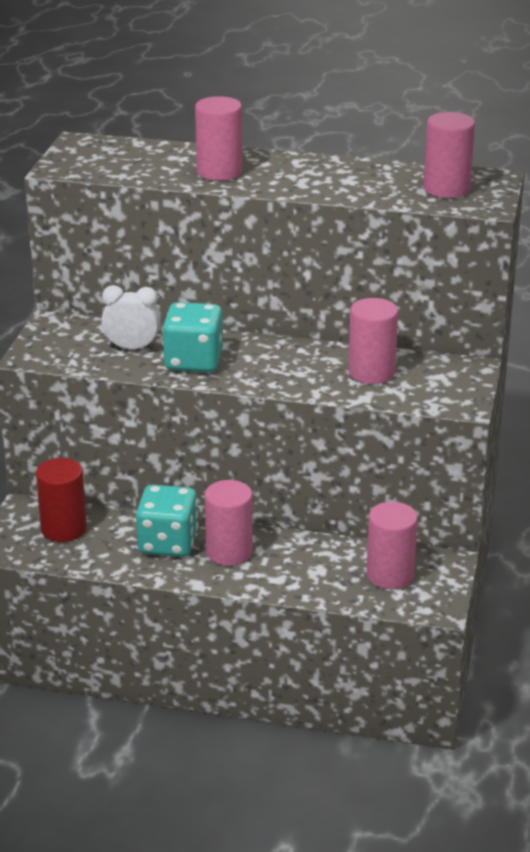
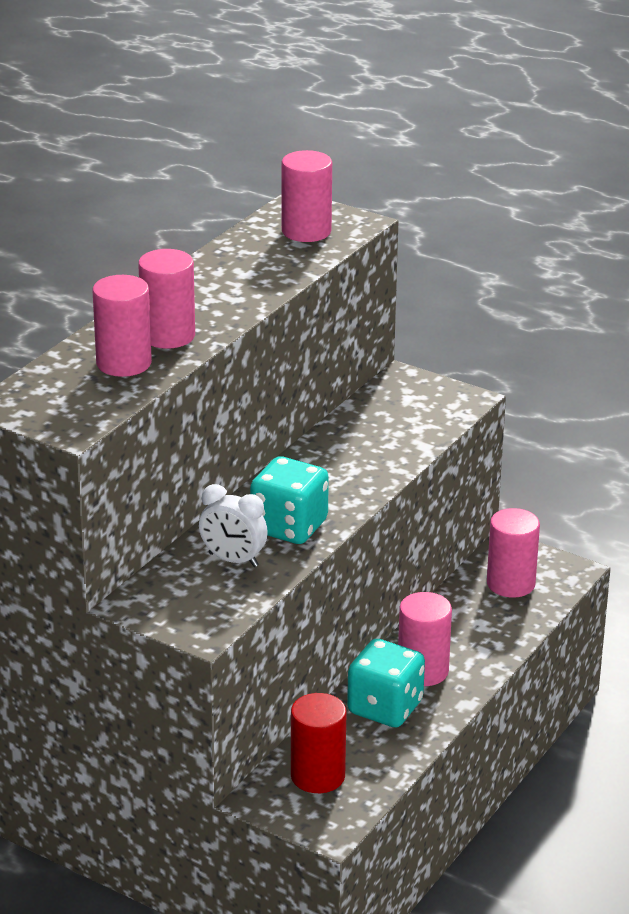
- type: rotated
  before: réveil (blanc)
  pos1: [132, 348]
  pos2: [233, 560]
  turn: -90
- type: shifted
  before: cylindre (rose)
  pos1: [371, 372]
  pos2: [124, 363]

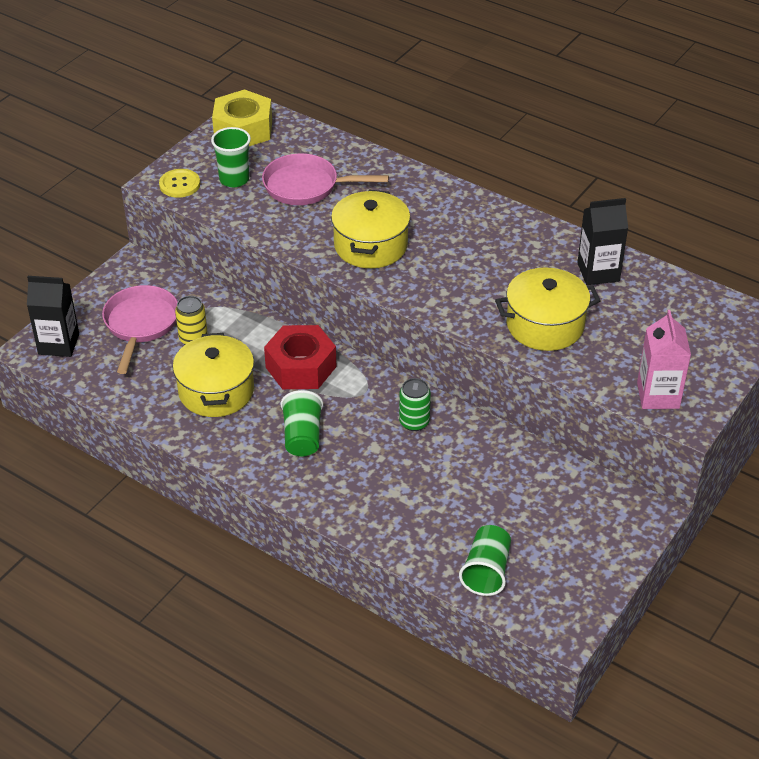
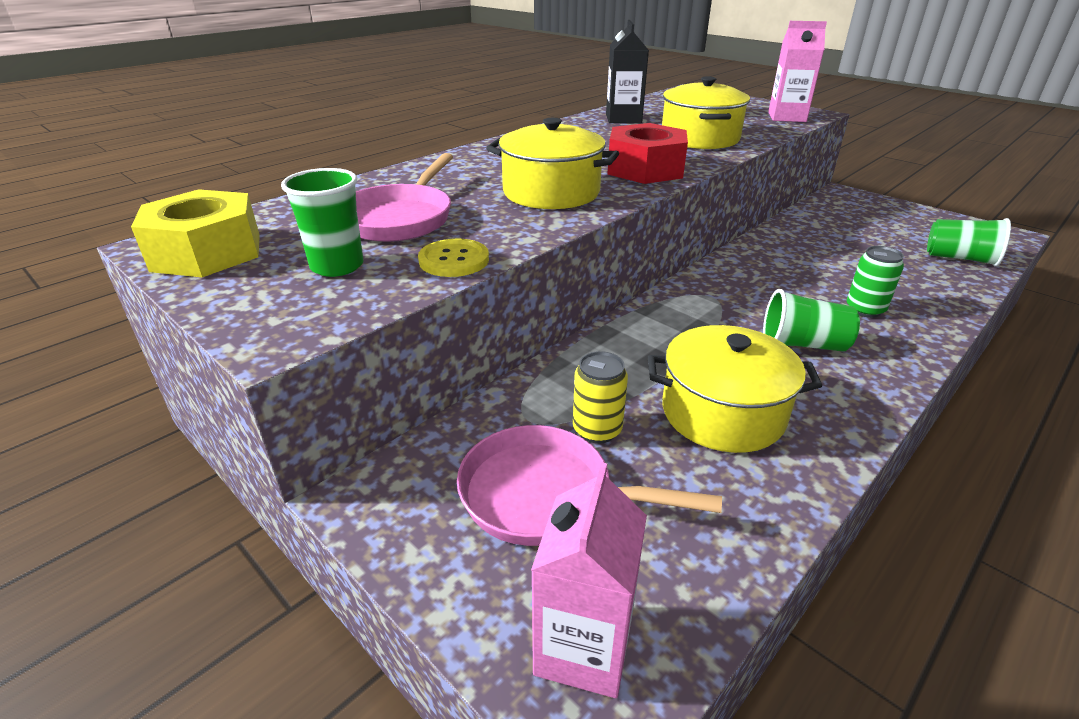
- type: shifted
  before: bouton (jaune)
  pos1: [179, 184]
  pos2: [454, 260]
- type: repainted
  before: brique de lait (noir)
  after: brique de lait (rose)
  pos1: [59, 344]
  pos2: [583, 647]
- type: shifted
  before: écrou (rouge)
  pos1: [301, 367]
  pos2: [645, 169]
- type: shifted
  before: canette (vert)
  pos1: [414, 422]
  pos2: [865, 309]

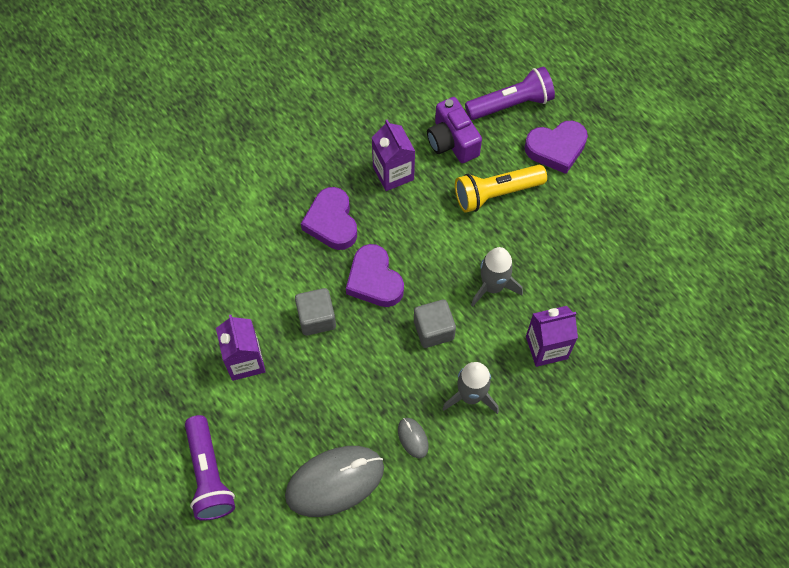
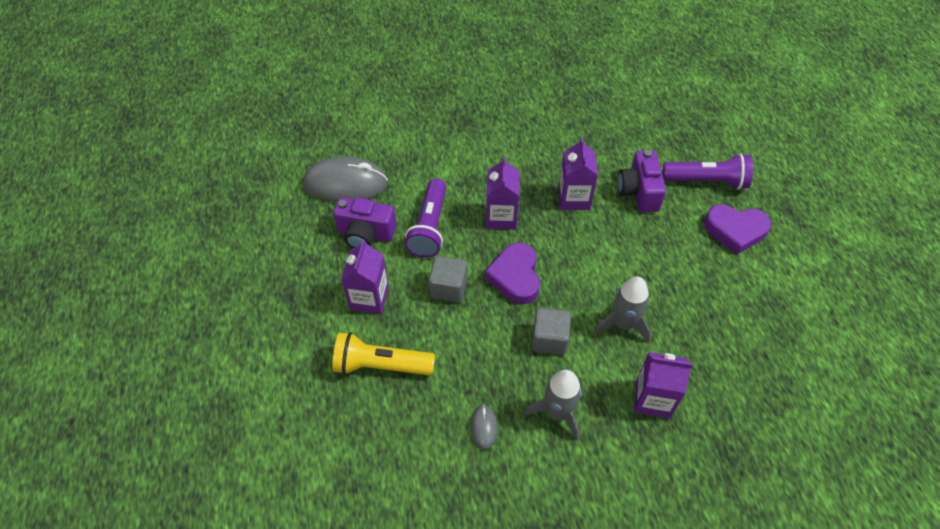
- type: shifted
  before: lampe de poche (jaune)
  pos1: [496, 194]
  pos2: [380, 365]
- type: swapped
  before: cœur (violet)
  after: brique de lait (violet)
  pos1: [331, 222]
  pos2: [501, 217]
- type: shifted
  before: lampe de poche (violet)
  pos1: [209, 475]
  pos2: [430, 227]
- type: shifted
  before: souris (gris)
  pos1: [335, 482]
  pos2: [345, 184]
- type: new
  after: appareil photo (violet)
  pos2: [366, 234]

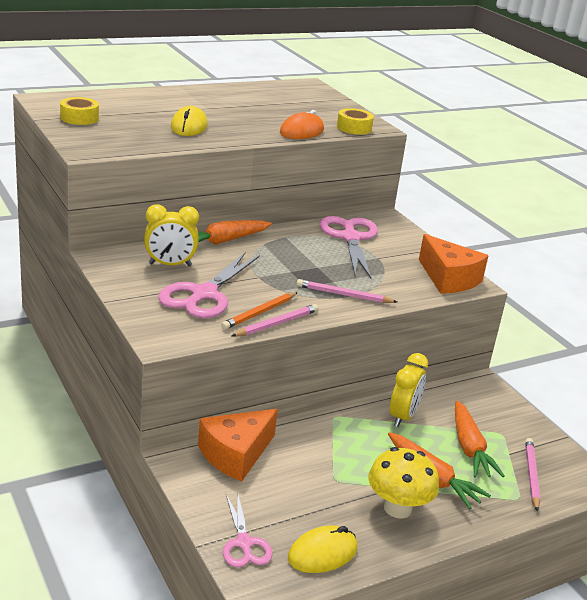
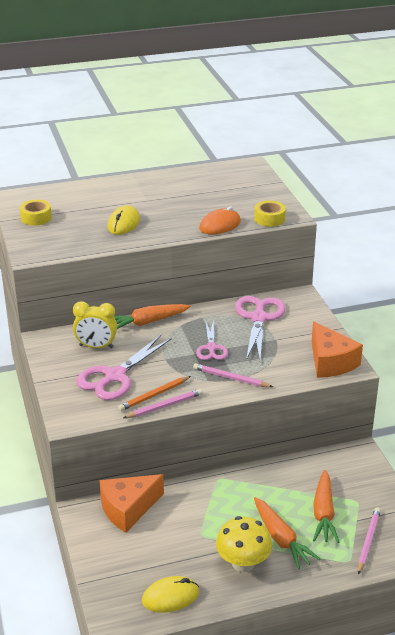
- type: gone
  before: réveil (jaune)
  pos1: [403, 416]
- type: shifted
  before: ciseaux (rose)
  pos1: [244, 543]
  pos2: [211, 348]

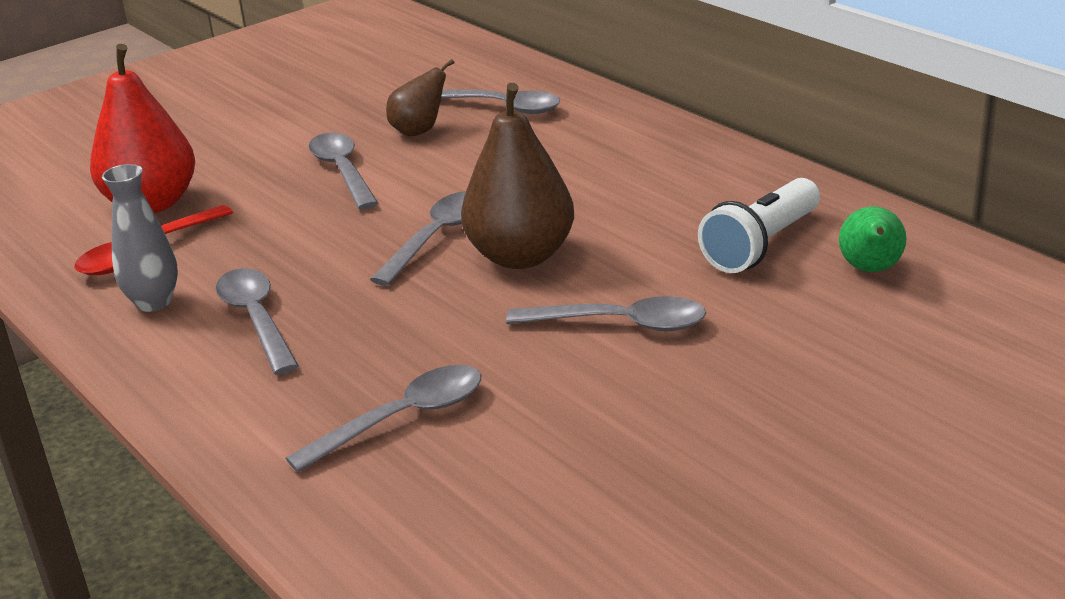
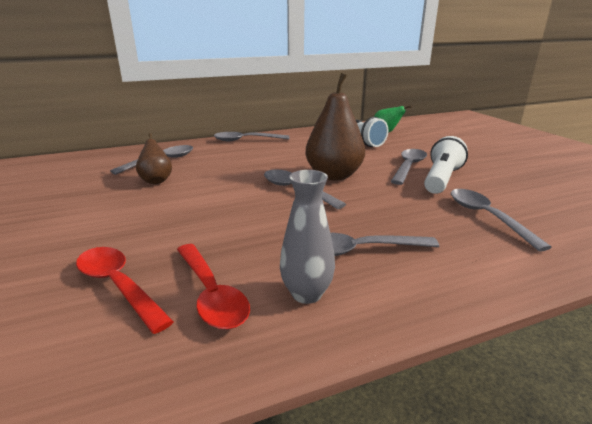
- type: swapped
  before: poire (rouge)
  after: cuillère (rouge)
  pos1: [152, 204]
  pos2: [118, 286]
- type: shifted
  before: cuillère (gris)
  pos1: [343, 171]
  pos2: [246, 140]
- type: new
  after: lampe de poche (blanc)
  pos2: [441, 179]

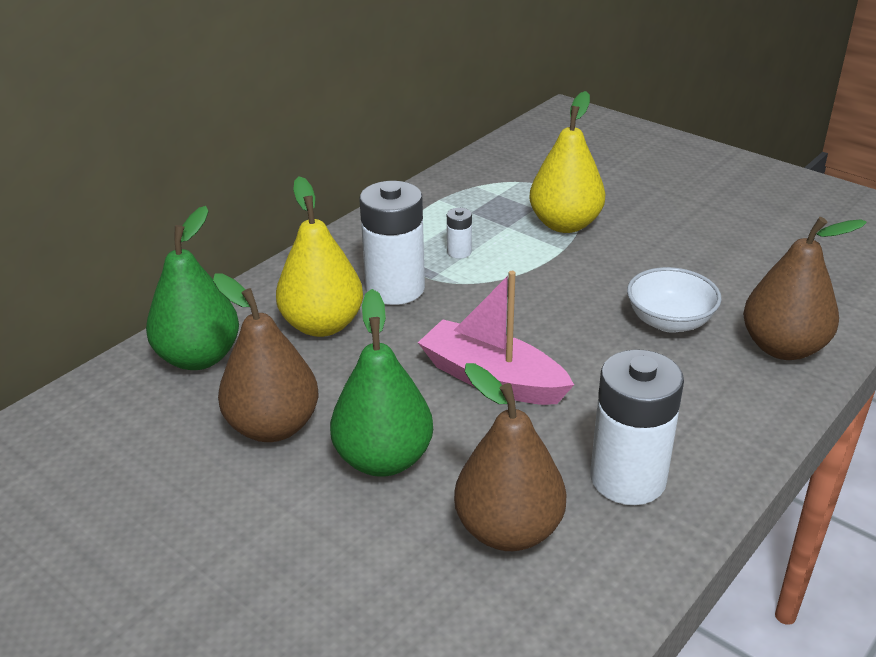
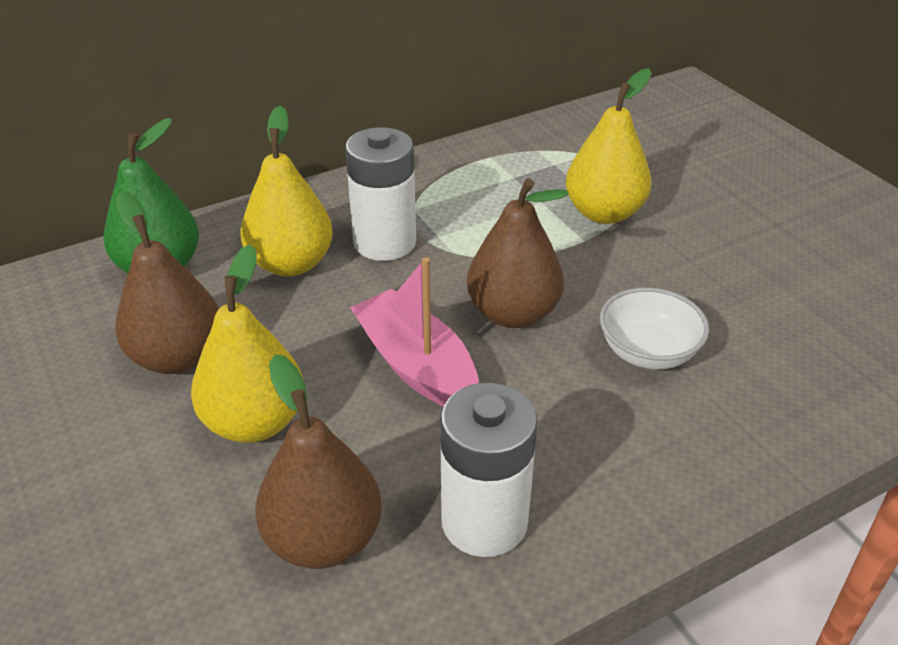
- type: gone
  before: pile (blanc)
  pos1: [459, 252]
- type: shifted
  before: poire (marron)
  pos1: [783, 347]
  pos2: [513, 313]
- type: repainted
  before: poire (vert)
  after: poire (jaune)
  pos1: [383, 459]
  pos2: [254, 422]

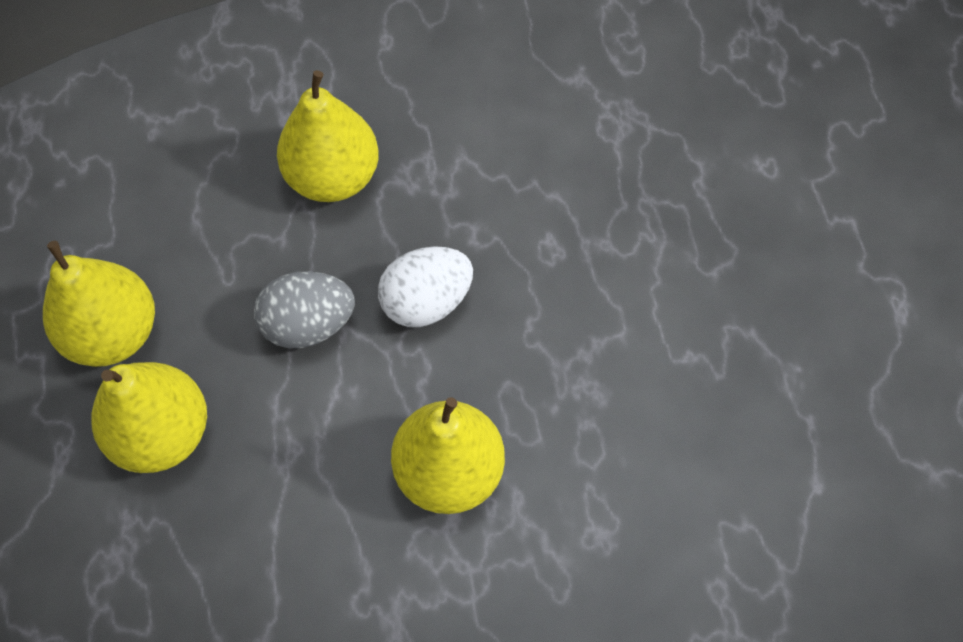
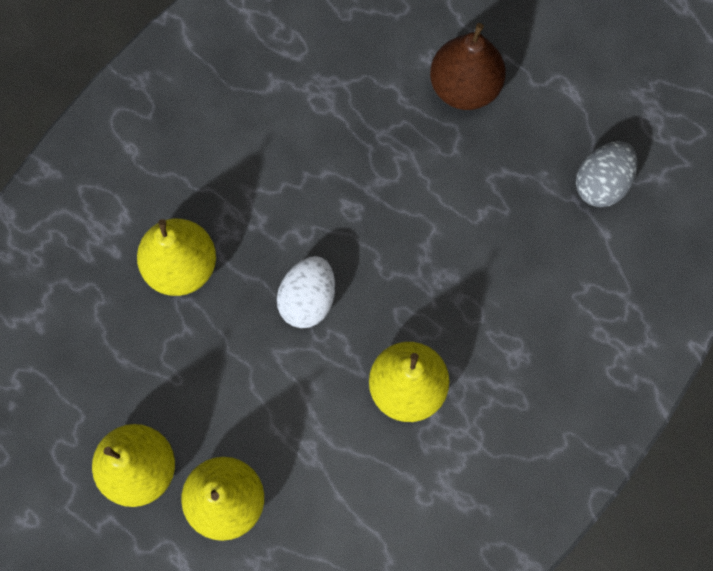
- type: shifted
  before: œuf (gris)
  pos1: [308, 324]
  pos2: [601, 183]
- type: new
  after: poire (marron)
  pos2: [464, 86]

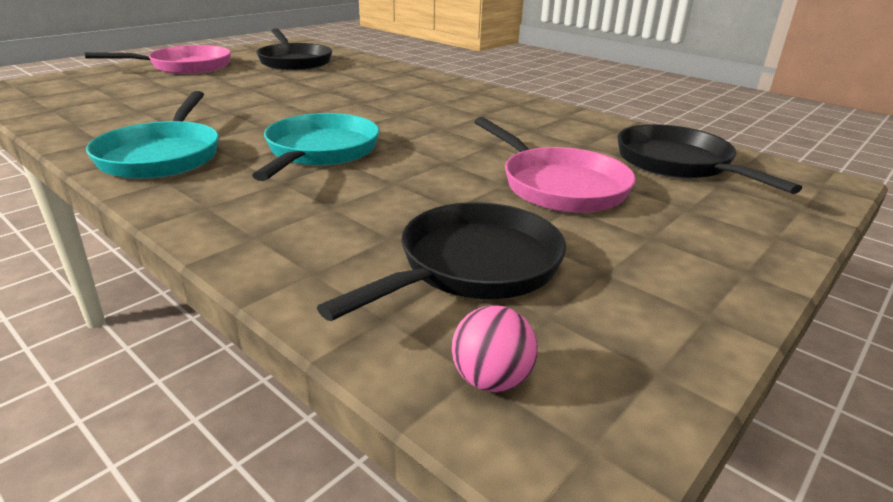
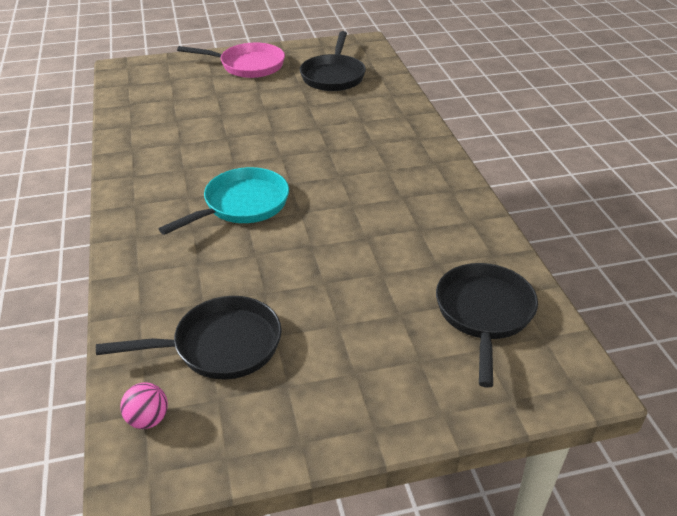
- type: gone
  before: poêle (turquoise)
  pos1: [162, 155]
- type: gone
  before: poêle (rose)
  pos1: [558, 186]

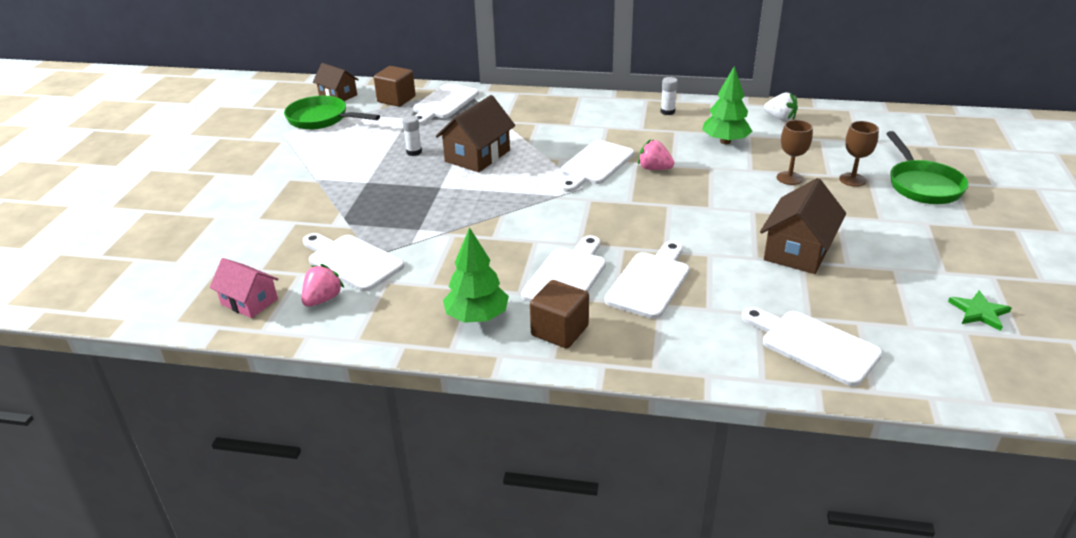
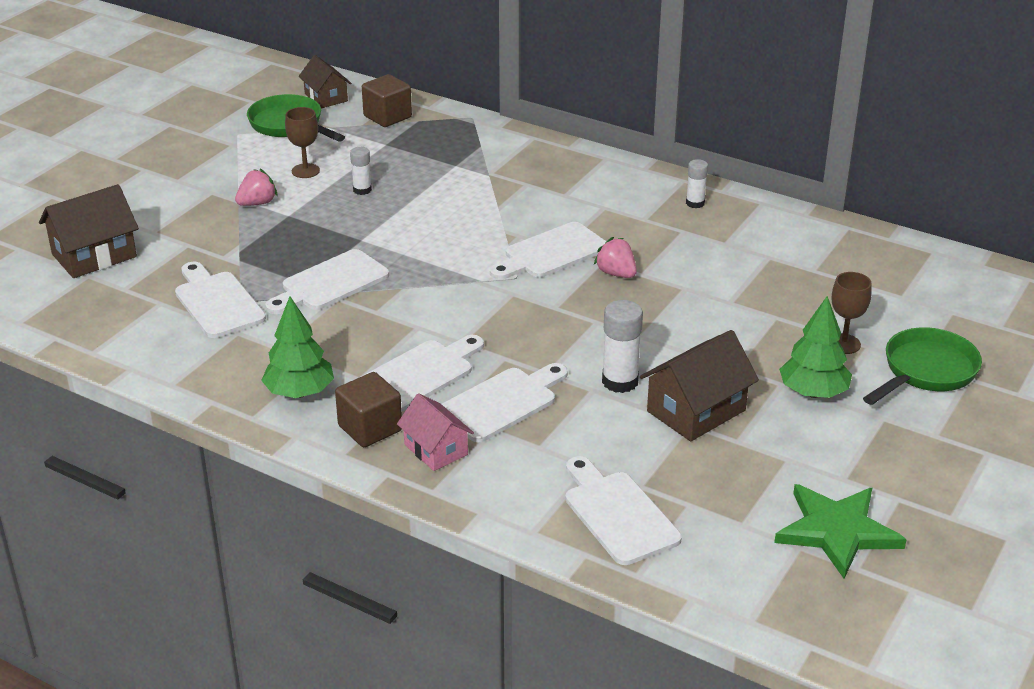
- type: shifted
  before: arbre (vert)
  pos1: [725, 141]
  pos2: [813, 392]
- type: shifted
  before: planche à découper (blanc)
  pos1: [443, 103]
  pos2: [330, 283]
- type: gone
  before: fraise (blanc)
  pos1: [780, 118]
- type: shifted
  before: maison (marron)
  pos1: [477, 156]
  pos2: [94, 256]
- type: shifted
  before: verre à pied (marron)
  pos1: [789, 178]
  pos2: [305, 171]
- type: rotated
  before: poêle (vert)
  pos1: [922, 185]
  pos2: [925, 371]
  turn: -150
- type: shifted
  before: maison (rose)
  pos1: [249, 302]
  pos2: [436, 449]
- type: shifted
  before: fraise (rose)
  pos1: [323, 299]
  pos2: [257, 203]
- type: scaled
  before: étoile (vert)
  pos1: [979, 312]
  pos2: [837, 531]
  scale: 1.85
- type: new
  after: bâton de colle (blanc)
  pos2: [620, 381]

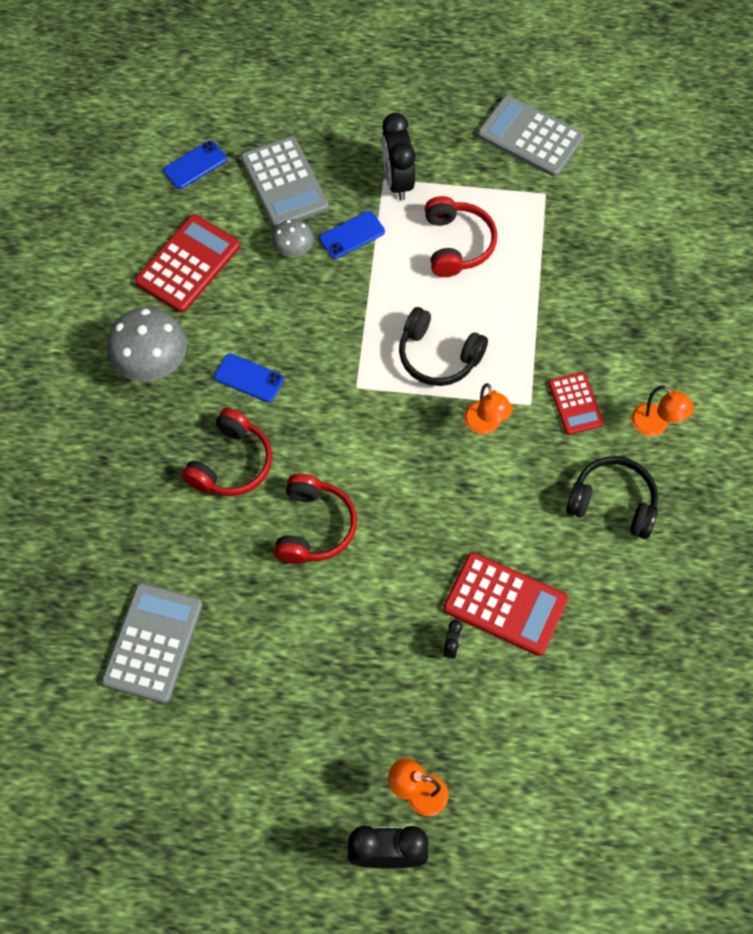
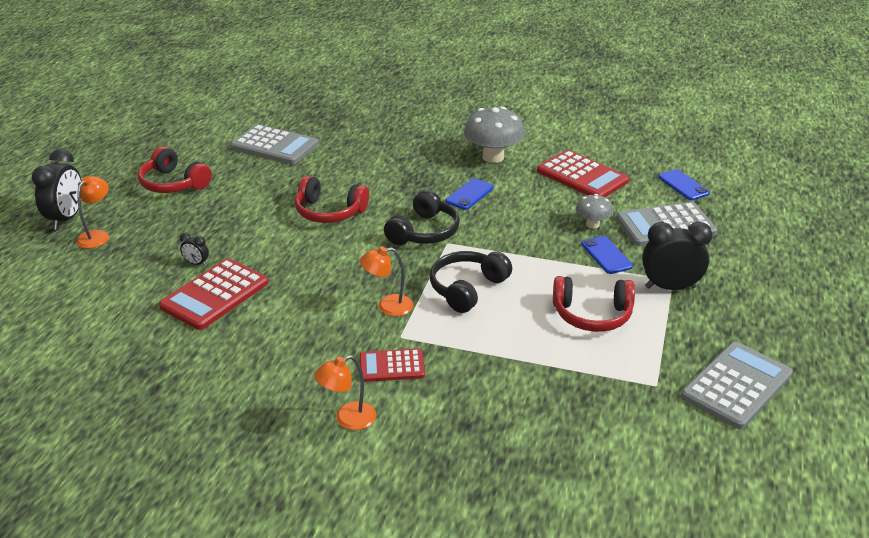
- type: shifted
  before: casque audio (rouge)
  pos1: [231, 463]
  pos2: [173, 183]
- type: shifted
  before: casque audio (noir)
  pos1: [612, 503]
  pos2: [424, 232]

